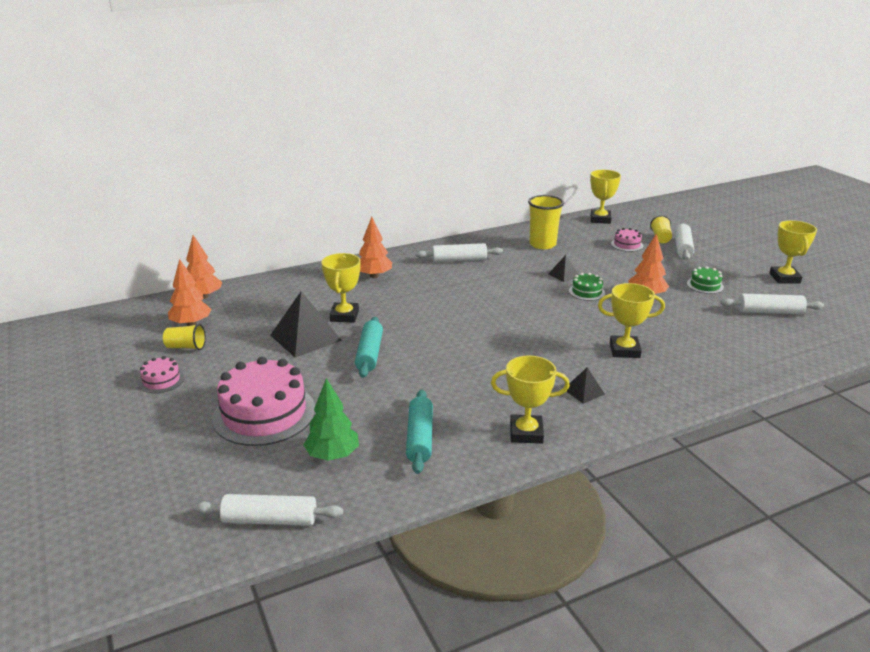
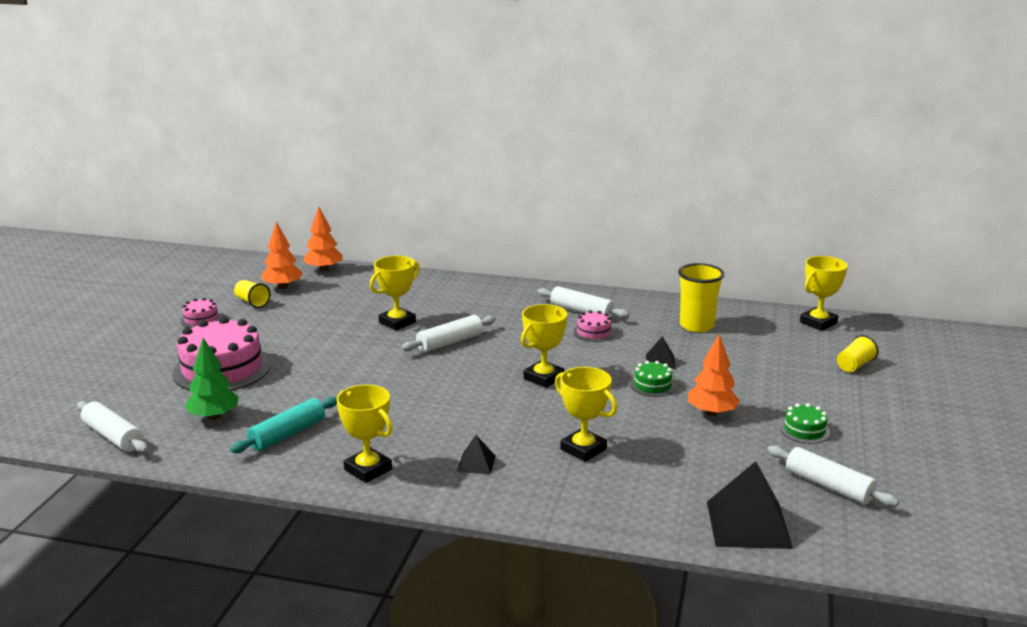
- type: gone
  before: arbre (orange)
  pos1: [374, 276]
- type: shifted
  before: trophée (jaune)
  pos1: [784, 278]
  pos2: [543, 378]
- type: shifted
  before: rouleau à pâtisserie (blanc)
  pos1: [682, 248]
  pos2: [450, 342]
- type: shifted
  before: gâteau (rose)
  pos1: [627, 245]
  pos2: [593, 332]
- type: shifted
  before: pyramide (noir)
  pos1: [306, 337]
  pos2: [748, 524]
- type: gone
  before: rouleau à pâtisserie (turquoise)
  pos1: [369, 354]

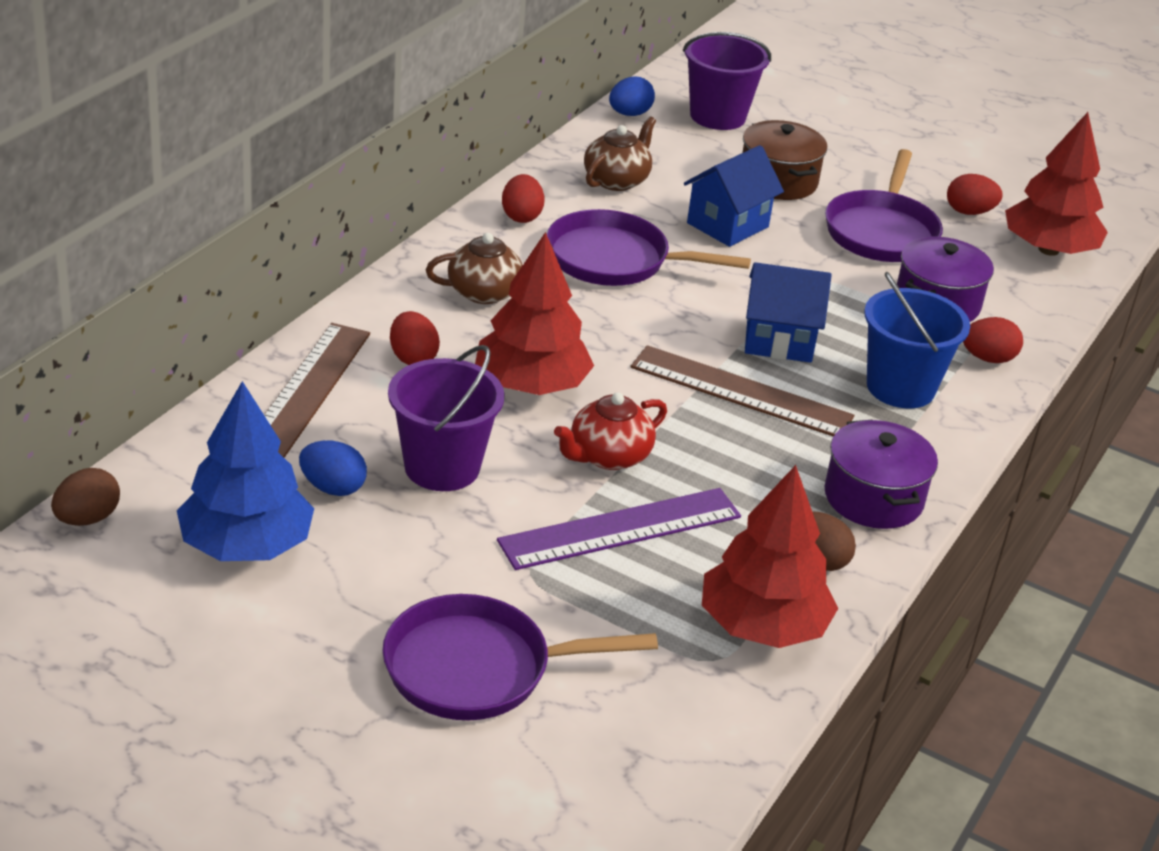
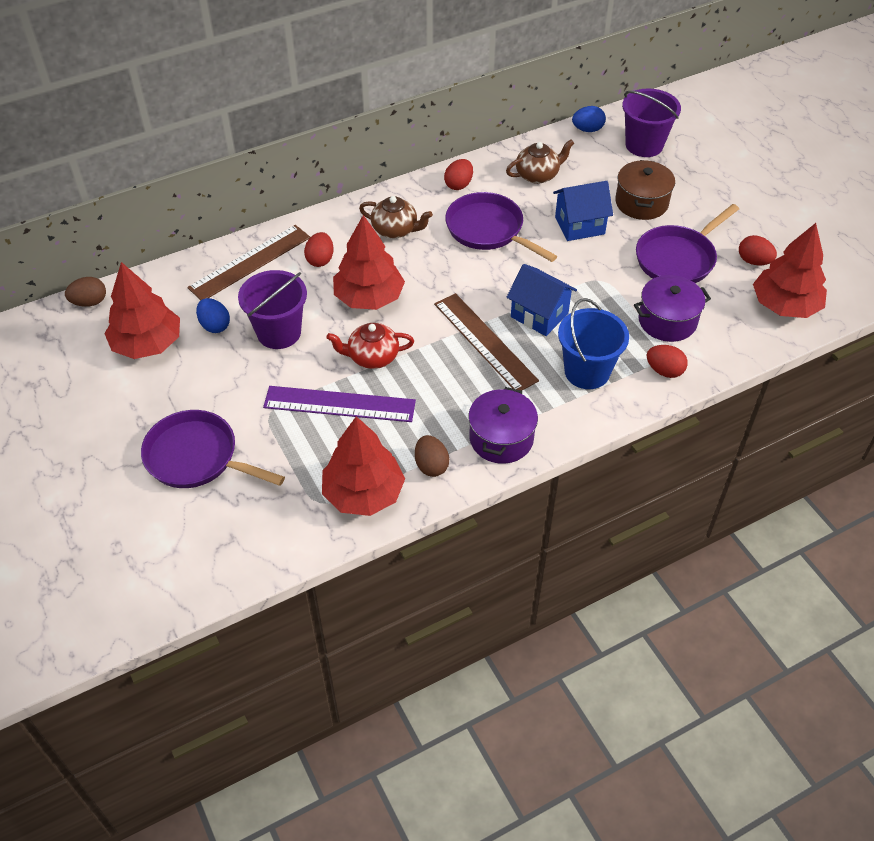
- type: repainted
  before: arbre (bleu)
  after: arbre (rouge)
  pos1: [246, 546]
  pos2: [147, 344]

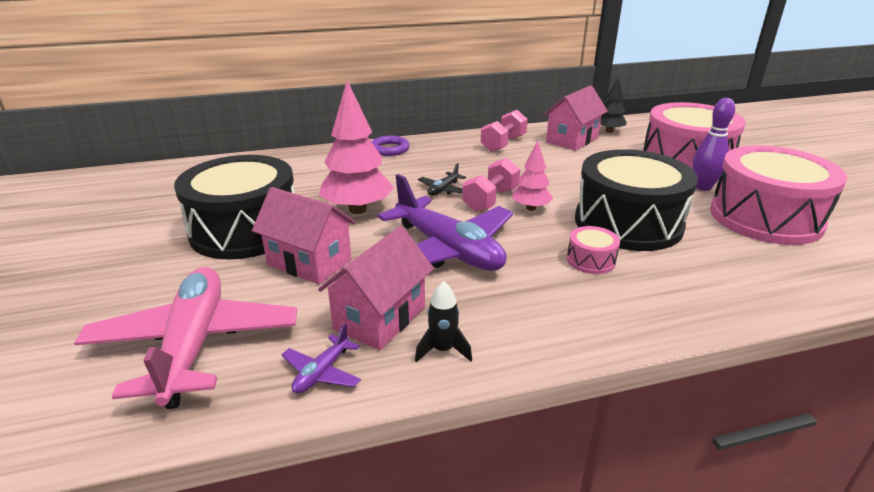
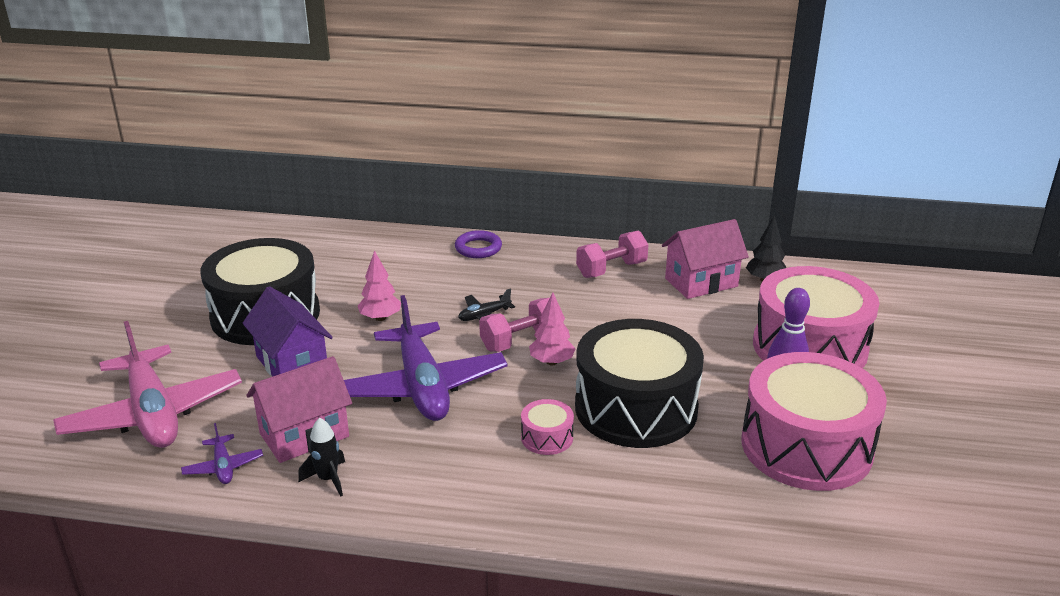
- type: scaled
  before: arbre (rose)
  pos1: [358, 209]
  pos2: [380, 318]
  scale: 0.56
- type: repainted
  before: maison (rose)
  after: maison (violet)
  pos1: [309, 262]
  pos2: [292, 364]
- type: rotated
  before: avion (rose)
  pos1: [194, 345]
  pos2: [153, 414]
  turn: 135
- type: rotated
  before: avion (violet)
  pos1: [322, 373]
  pos2: [223, 467]
  turn: -75

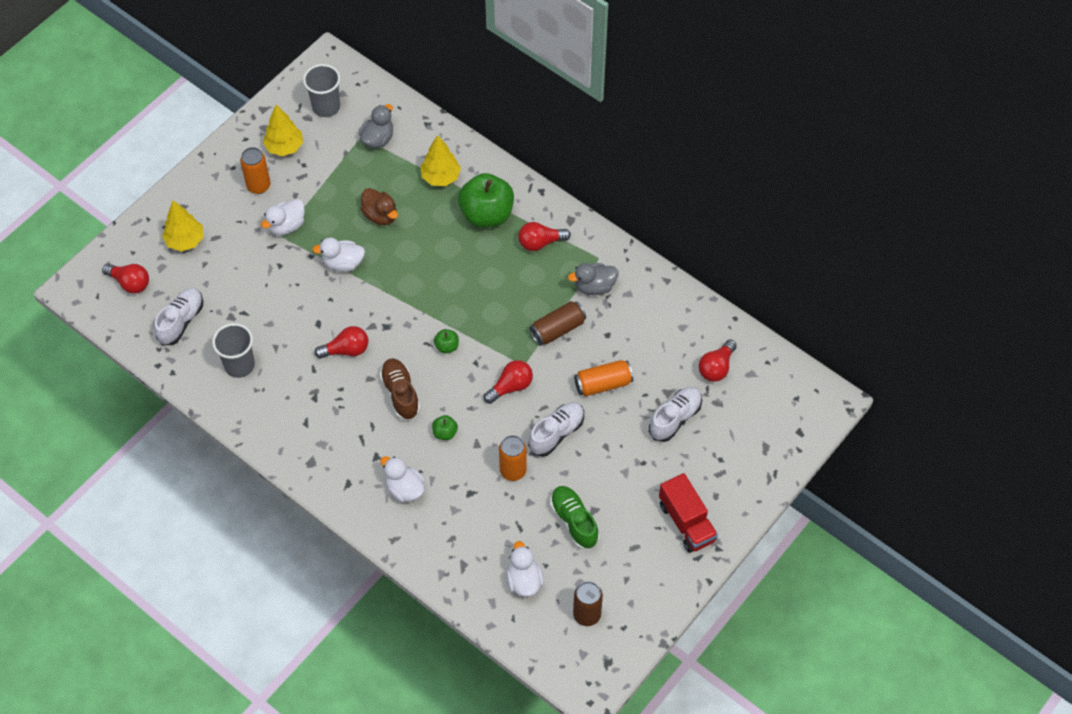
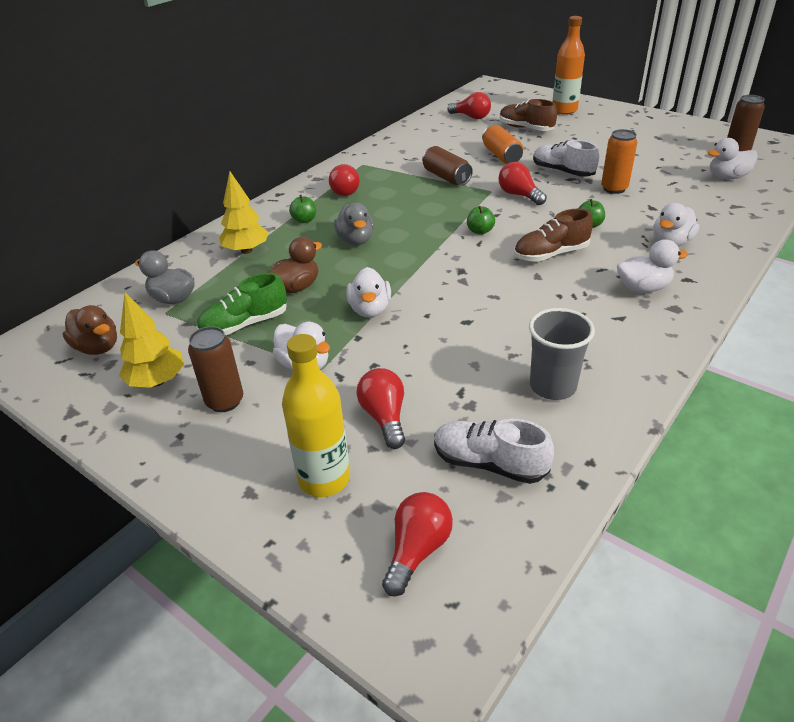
- type: swapped
  before: gobelet (gris)
  after: canard (marron)
  pos1: [326, 107]
  pos2: [98, 347]
- type: repainted
  before: canette (orange)
  after: canette (marron)
  pos1: [258, 186]
  pos2: [225, 401]
- type: scaled
  before: pomme (vert)
  pos1: [486, 214]
  pos2: [304, 220]
  scale: 0.43
- type: swapped
  before: arbre (jaune)
  after: bouteille (jaune)
  pos1: [185, 241]
  pos2: [324, 479]
- type: shifted
  before: canard (gris)
  pos1: [594, 287]
  pos2: [356, 240]
- type: shifted
  before: ampoule (rouge)
  pos1: [346, 350]
  pos2: [384, 417]
- type: repainted
  before: chaussure (blanc)
  after: chaussure (marron)
  pos1: [675, 418]
  pos2: [525, 128]
- type: gone
  before: camion (rouge)
  pos1: [686, 522]
- type: shifted
  before: chaussure (vert)
  pos1: [574, 521]
  pos2: [245, 324]
- type: new
  after: bouteille (orange)
  pos2: [564, 110]
- type: new
  after: canard (blanc)
  pos2: [643, 288]

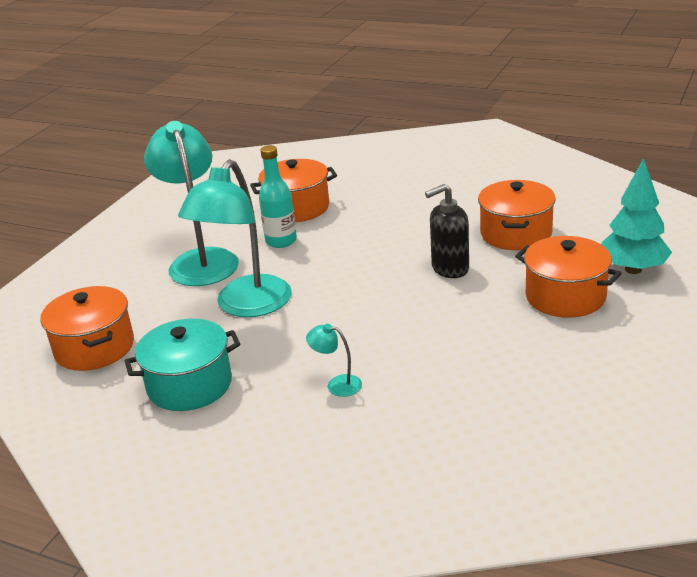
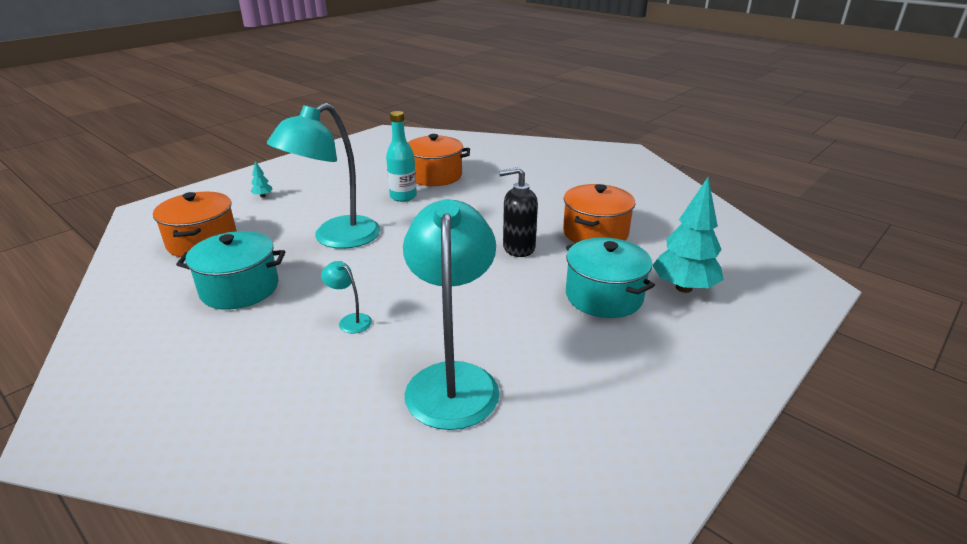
- type: shifted
  before: lampe (turquoise)
  pos1: [200, 260]
  pos2: [452, 380]
- type: repainted
  before: marmite (orange)
  after: marmite (turquoise)
  pos1: [565, 296]
  pos2: [604, 296]
- type: new
  after: arbre (turquoise)
  pos2: [263, 196]

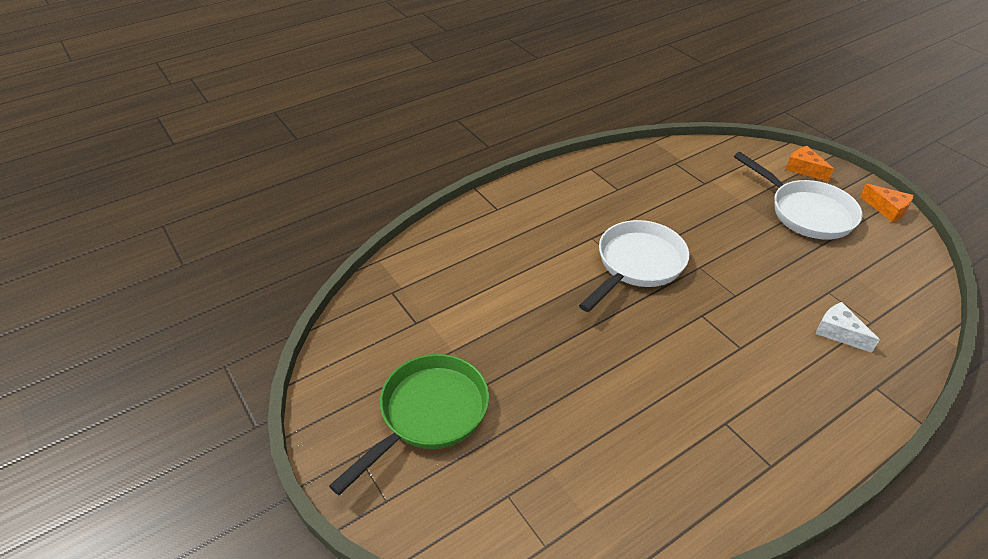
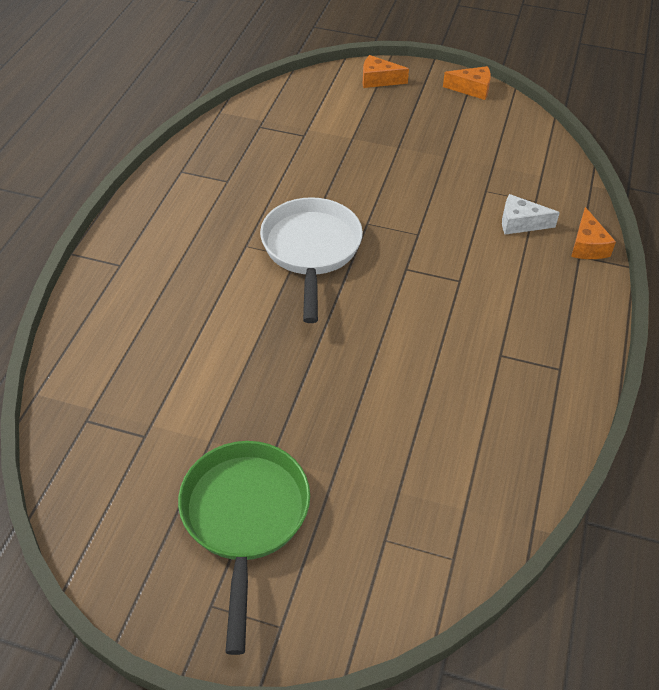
- type: gone
  before: poêle (blanc)
  pos1: [806, 212]
- type: new
  after: fromage (orange)
  pos2: [587, 245]

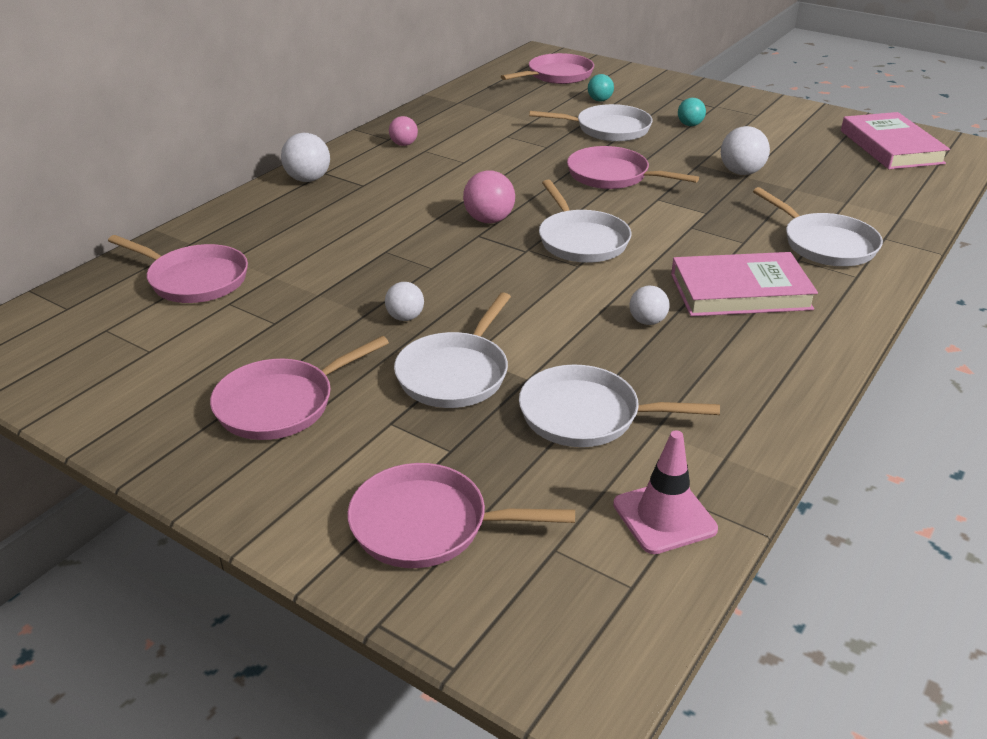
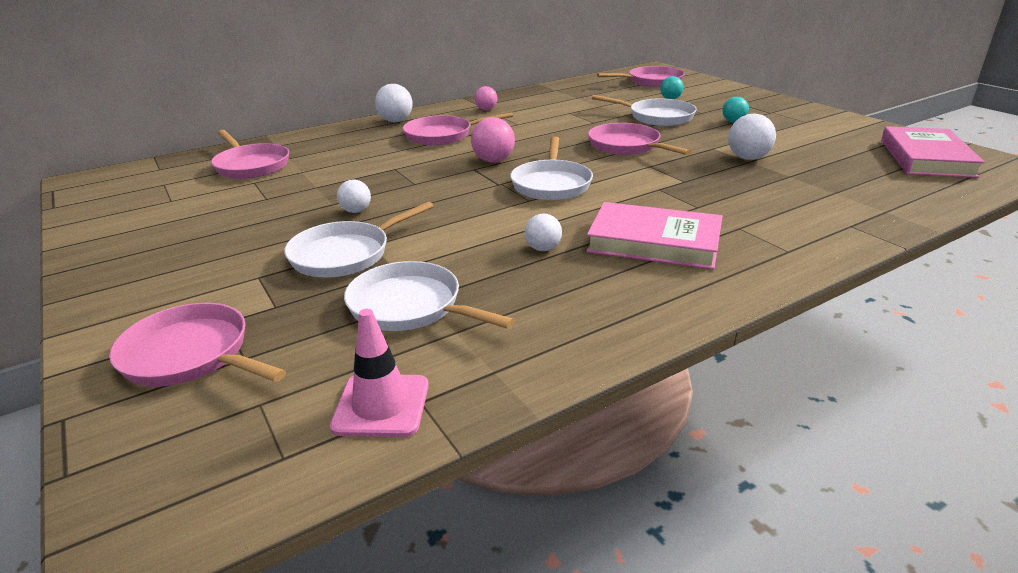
- type: gone
  before: poêle (blanc)
  pos1: [825, 244]
- type: shifted
  before: poêle (rose)
  pos1: [281, 404]
  pos2: [442, 135]

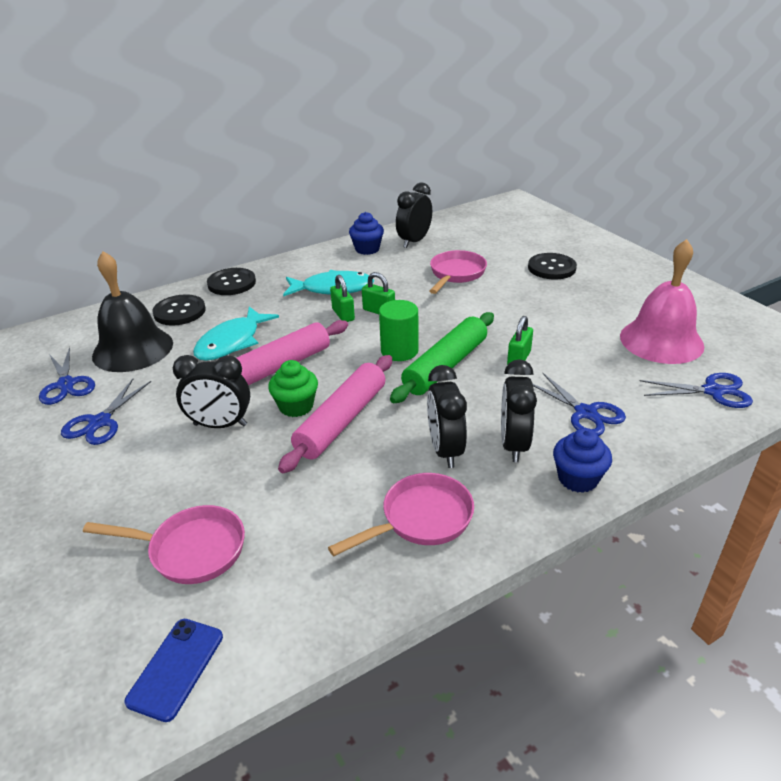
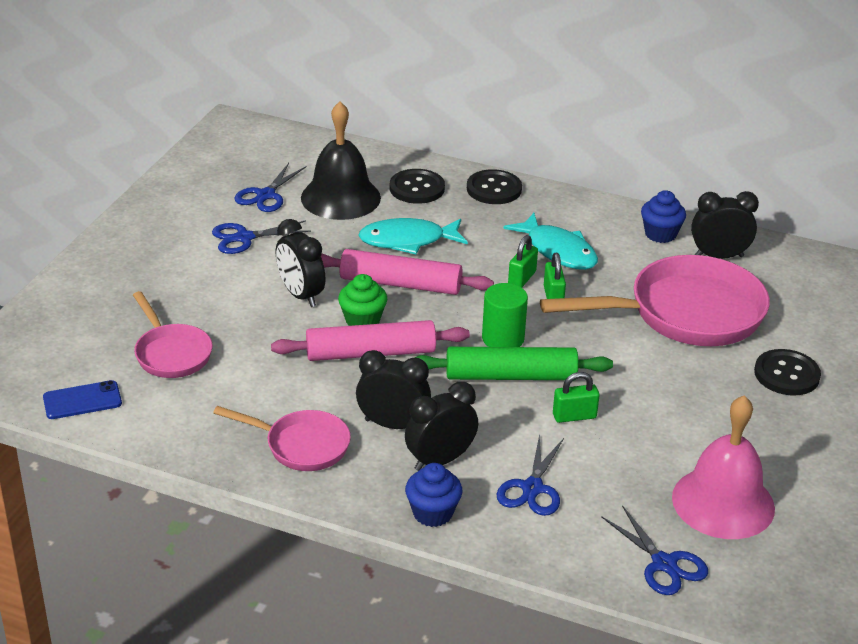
- type: scaled
  before: poêle (rose)
  pos1: [456, 274]
  pos2: [685, 314]
  scale: 1.83
- type: rotated
  before: réveil (noir)
  pos1: [445, 450]
  pos2: [392, 425]
  turn: 60

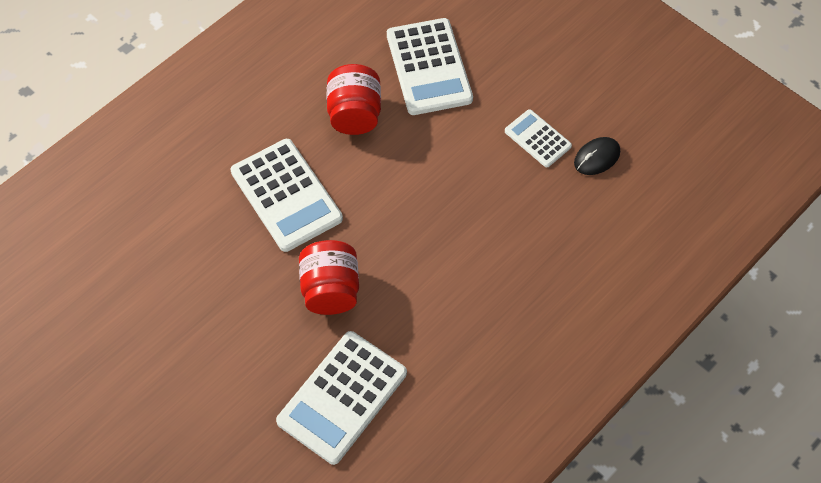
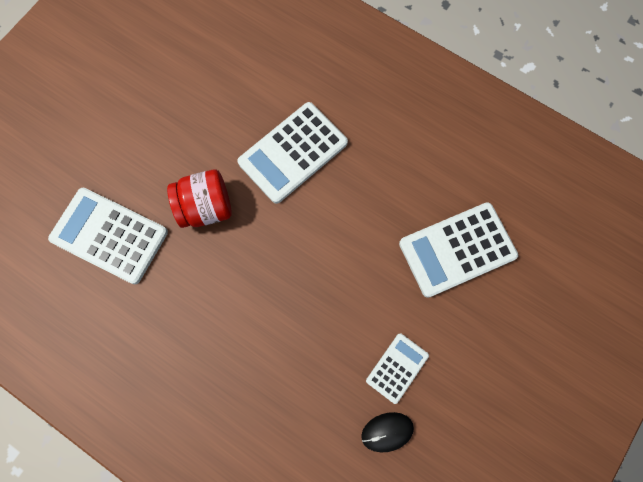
- type: gone
  before: bocal (rouge)
  pos1: [354, 114]
- type: rotated
  before: souris (noir)
  pos1: [596, 157]
  pos2: [387, 431]
  turn: -60

